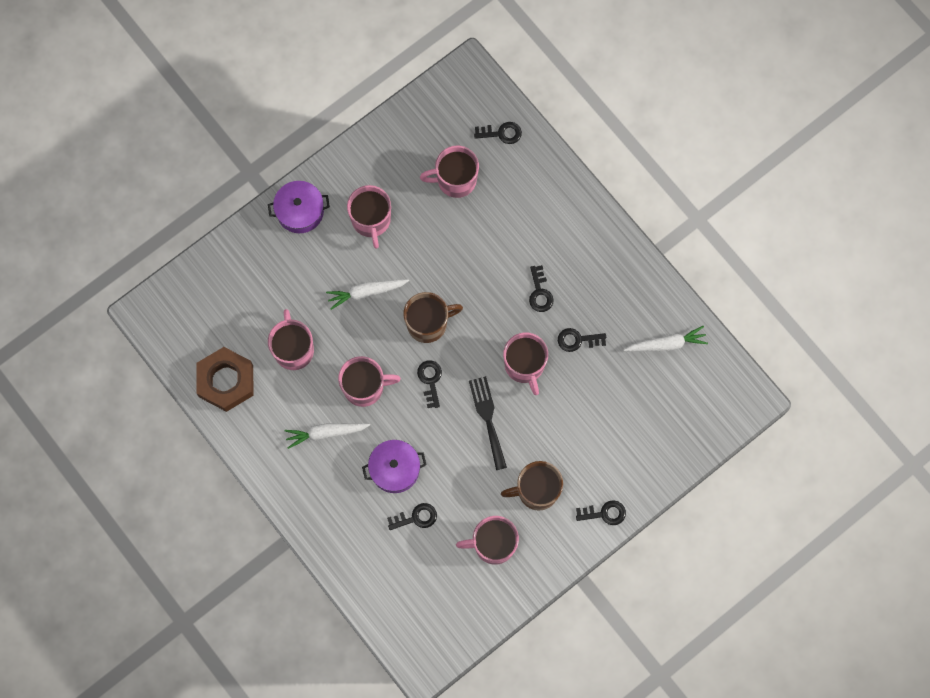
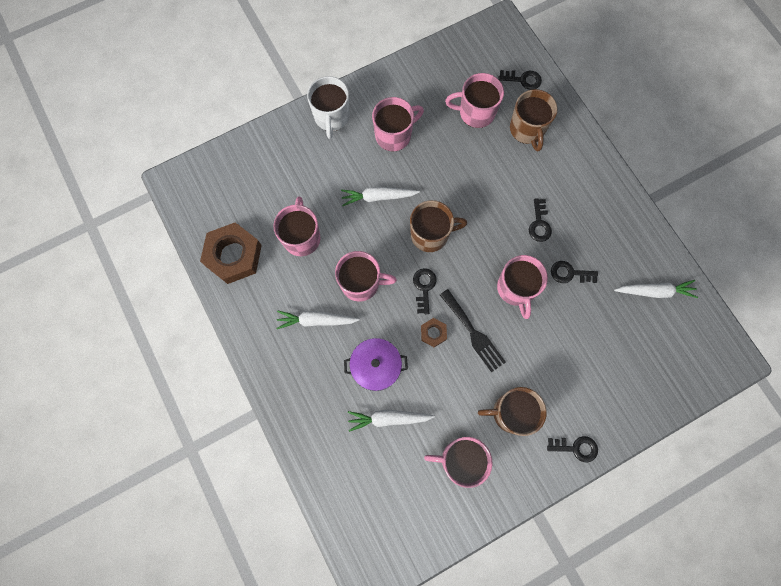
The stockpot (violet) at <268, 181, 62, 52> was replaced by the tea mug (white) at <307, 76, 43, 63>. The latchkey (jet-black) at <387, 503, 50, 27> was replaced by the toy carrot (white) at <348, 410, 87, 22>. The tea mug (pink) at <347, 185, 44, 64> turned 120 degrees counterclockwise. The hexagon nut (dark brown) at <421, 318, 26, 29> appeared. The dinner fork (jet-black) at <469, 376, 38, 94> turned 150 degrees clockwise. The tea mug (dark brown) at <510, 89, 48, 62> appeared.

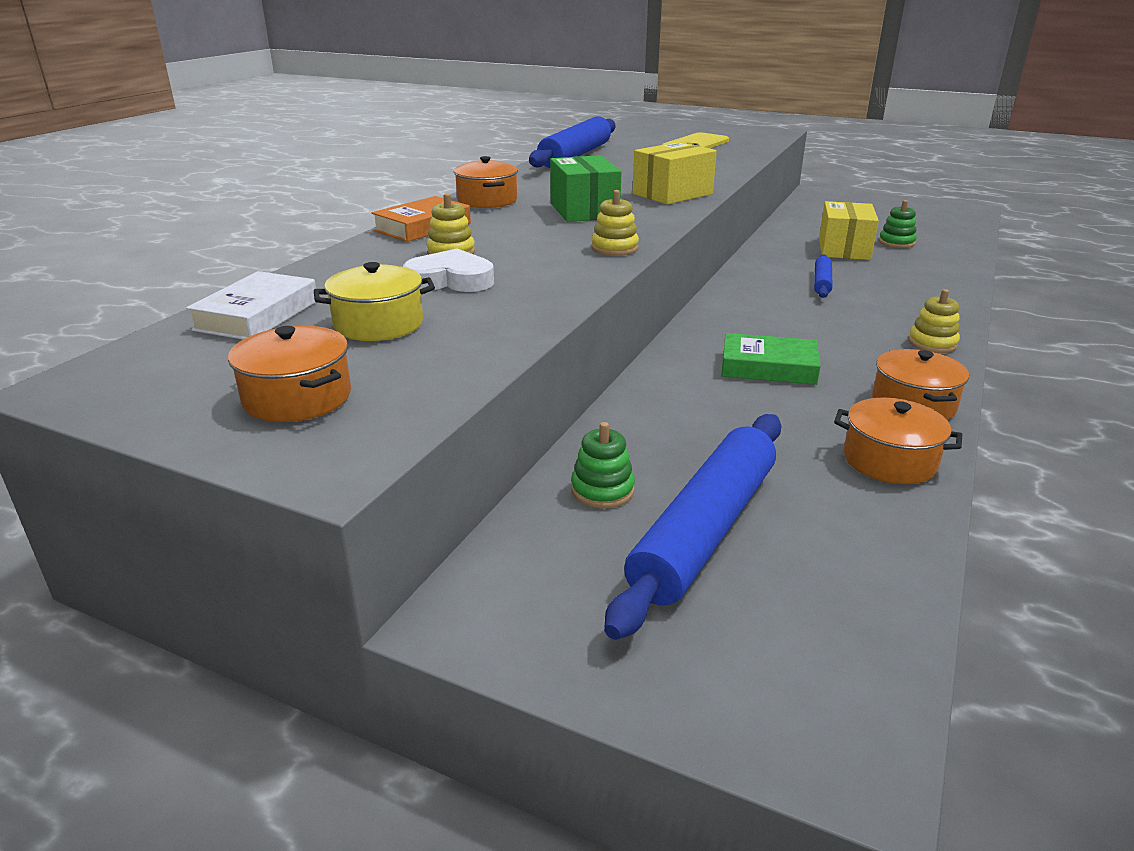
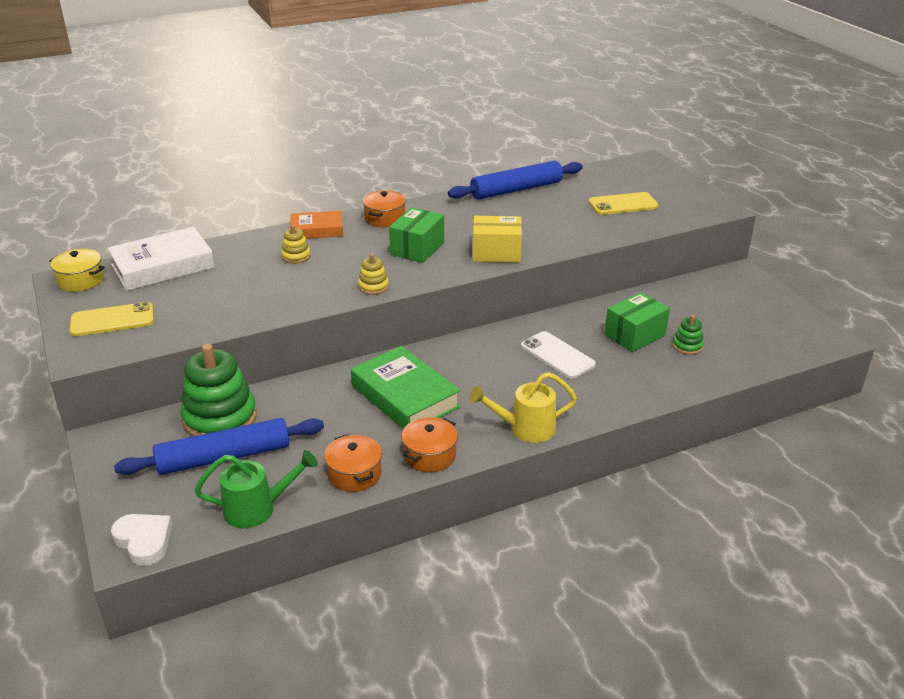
The stockpot (yellow) moved from <314, 262, 121, 79> to <49, 249, 56, 43>. The stockpot (orange) at <228, 326, 123, 96> was replaced by the smartphone (yellow) at <70, 302, 84, 34>. The book (white) at <186, 271, 130, 69> changed to 1.62 times the size. The love heart (white) moved from <403, 248, 91, 44> to <111, 514, 61, 52>. The ring stacker (leaf-green) at <571, 422, 64, 86> changed to 2.19 times the size. The watering can (leaf-green) at <194, 450, 124, 78> appeared. The book (leaf-green) at <722, 333, 99, 52> changed to 1.62 times the size. The ring stacker (yellow) at <908, 289, 52, 64> was replaced by the watering can (yellow) at <469, 372, 108, 71>. The dough roller (royal blue) at <814, 254, 18, 44> was replaced by the smartphone (white) at <521, 331, 75, 48>. The parcel (yellow) at <819, 201, 60, 59> became the parcel (leaf-green) at <605, 292, 65, 60>.

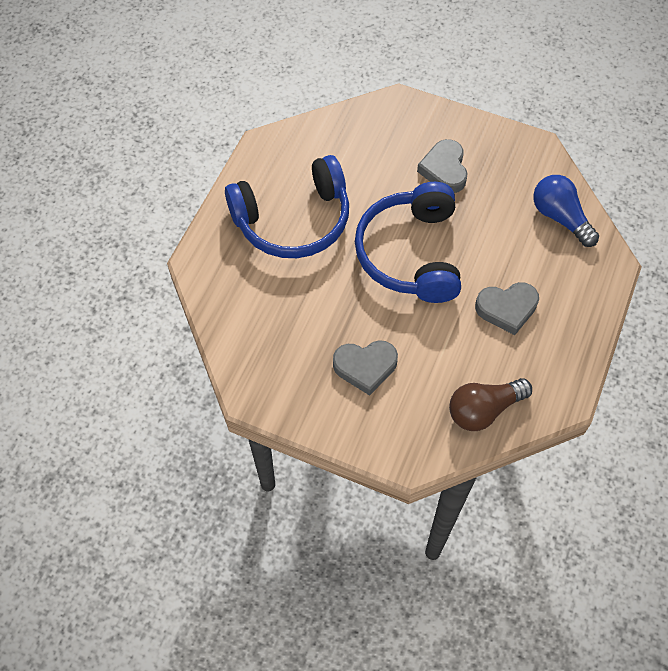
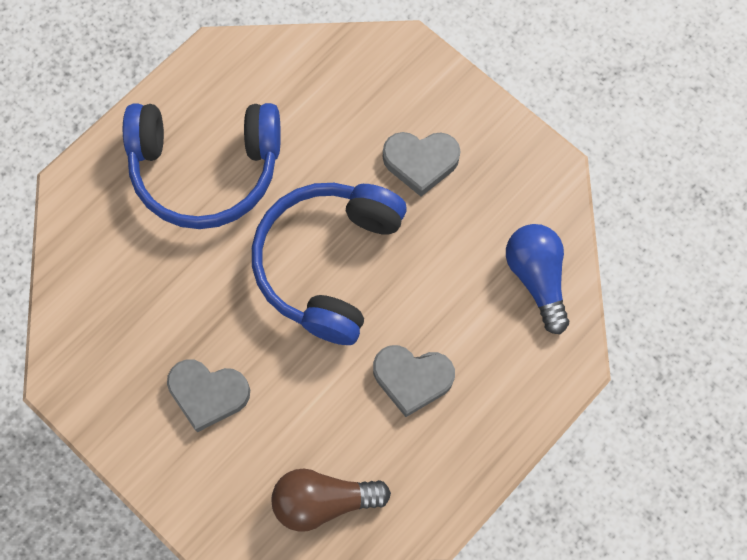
The love heart (ash-grey) at <417, 139, 50, 54> turned 105 degrees counterclockwise.

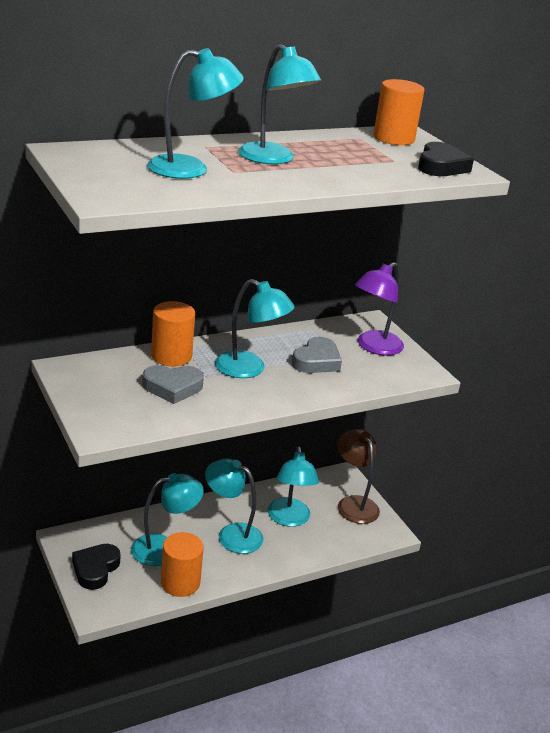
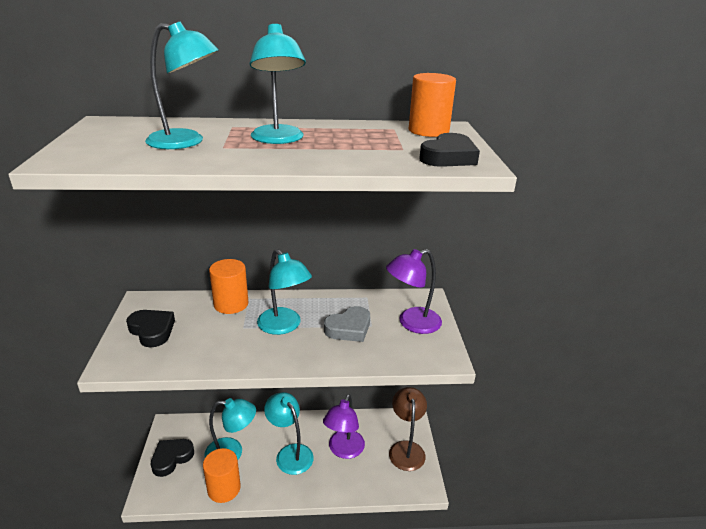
The love heart (jet-black) at <126, 310, 49, 38> appeared. The lamp (aqua) at <268, 446, 51, 81> became the lamp (violet) at <323, 394, 42, 65>. The love heart (ash-grey) at <142, 365, 62, 39> disappeared.

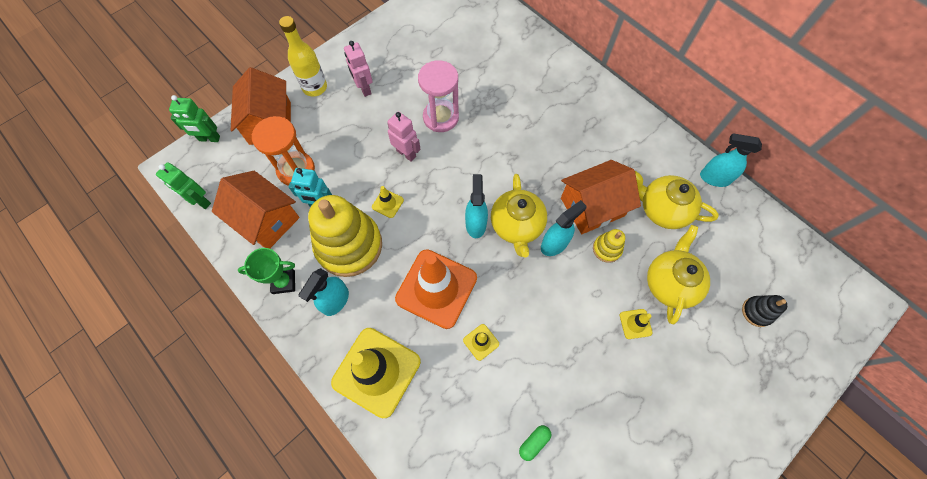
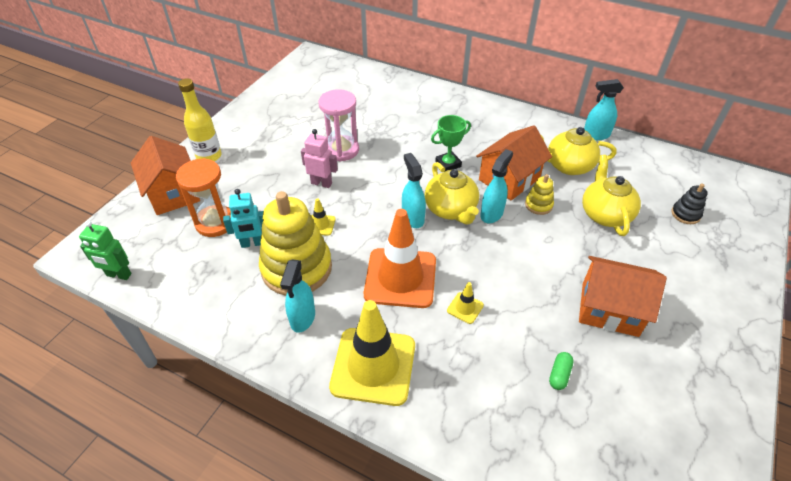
The award cup (leaf-green) moved from <238, 248, 57, 46> to <431, 115, 40, 57>. The cottage (orange) moved from <212, 171, 88, 77> to <579, 256, 88, 81>. The robot figure (leaf-green) at <169, 95, 51, 47> disappeared. The robot figure (pink) at <344, 41, 29, 56> disappeared. The safety cone (yellow) at <620, 309, 33, 30> disappeared.

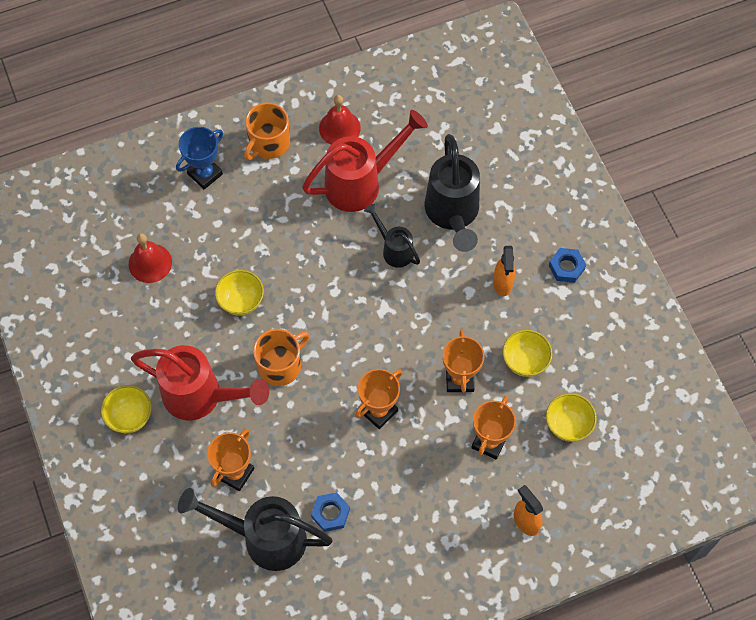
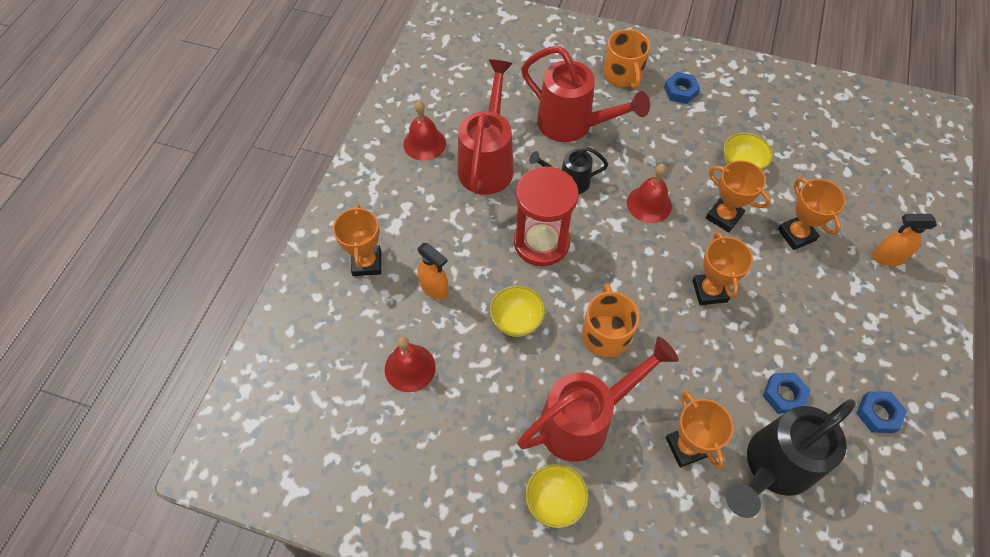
The award cup (royal blue) at <176, 127, 47, 62> became the award cup (orange) at <333, 204, 48, 72>. The sprayer (orange) moved from <493, 246, 22, 50> to <417, 243, 32, 56>. The hourglass (red) at <514, 166, 64, 100> appeared. The watering can (jet-black) at <425, 134, 55, 118> became the watering can (red) at <521, 46, 129, 96>. The tea mug (orange) moved from <244, 103, 46, 57> to <604, 29, 46, 60>. The bell (red) at <627, 164, 45, 59> appeared. The hexagon nut (royal blue) at <856, 391, 51, 42> appeared. The deep dish (yellow) at <546, 393, 51, 49> disappeared.

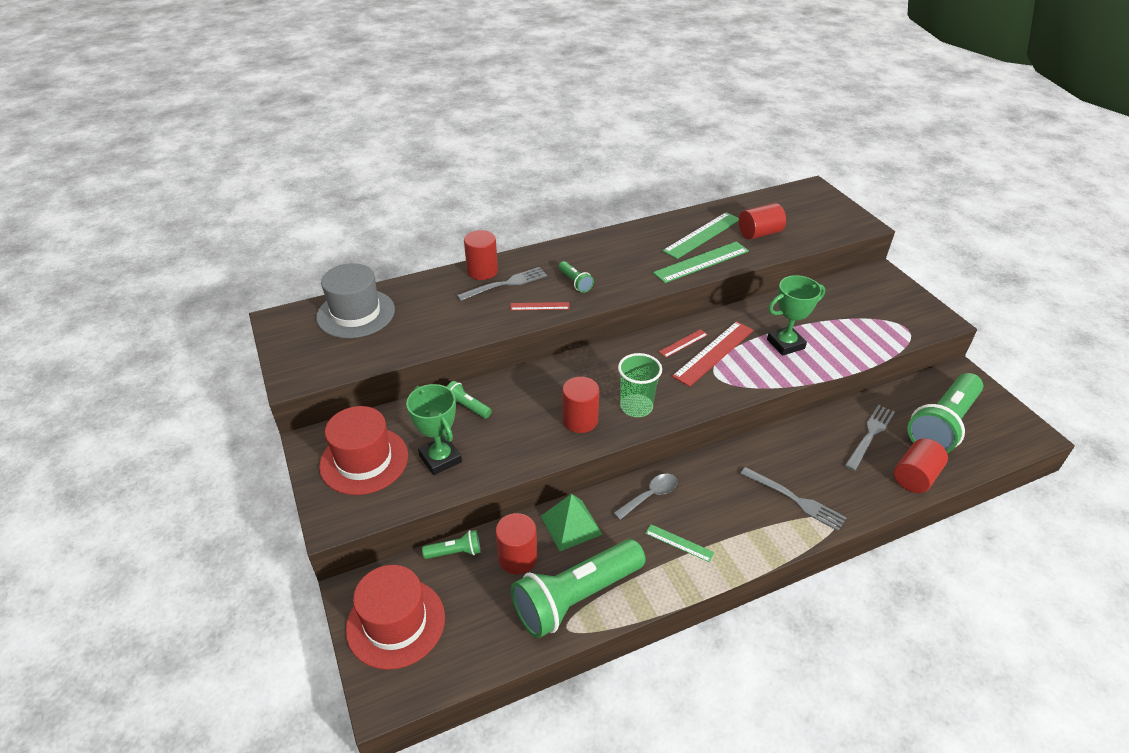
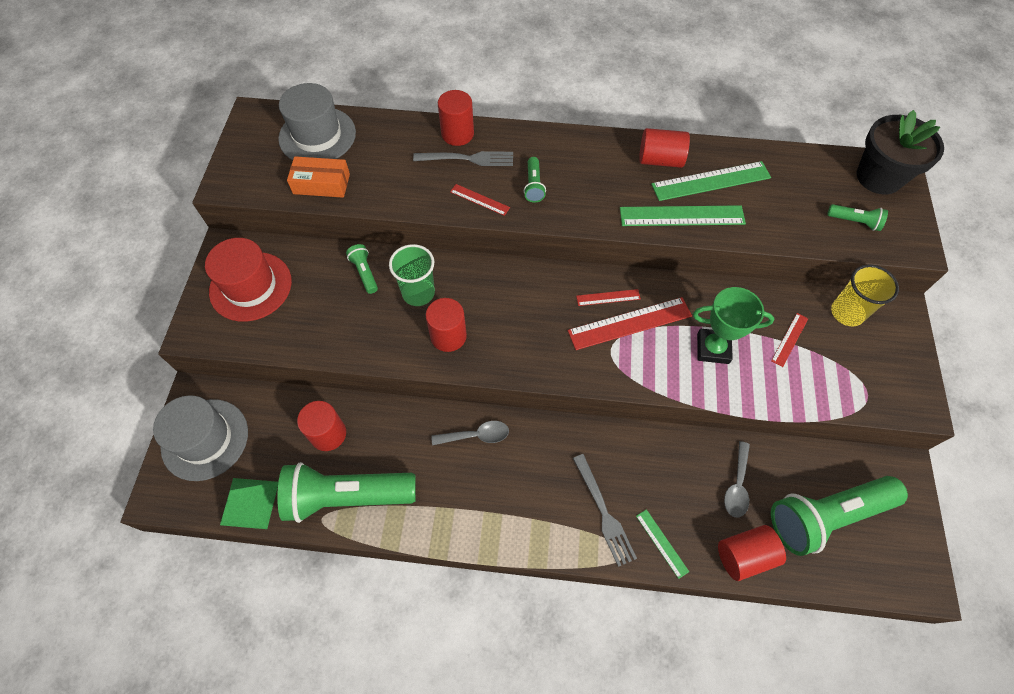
The tall hat (red) at <346, 565, 99, 105> became the tall hat (ash-grey) at <153, 396, 95, 85>. The pyramid (leaf-green) moved from <541, 494, 62, 57> to <220, 478, 58, 51>. The parcel (orange) at <287, 156, 63, 42> appeared. The cup (leaf-green) moved from <618, 353, 44, 64> to <389, 244, 46, 62>. The measuring stick (leaf-green) moved from <645, 524, 69, 38> to <636, 509, 53, 70>. The cylinder (red) moved from <739, 203, 47, 37> to <639, 128, 51, 40>. The dinner fork (ash-grey) at <845, 405, 50, 66> was replaced by the spoon (ash-grey) at <724, 441, 26, 77>. The measuring stick (red) at <771, 313, 37, 54> appeared. The torch (leaf-green) moved from <422, 530, 59, 29> to <827, 204, 61, 27>. The cup (yellow) at <831, 264, 68, 62> appeared. The plant pot (jet-black) at <857, 110, 87, 84> appeared. The award cup (leaf-green) at <406, 384, 56, 91> disappeared.

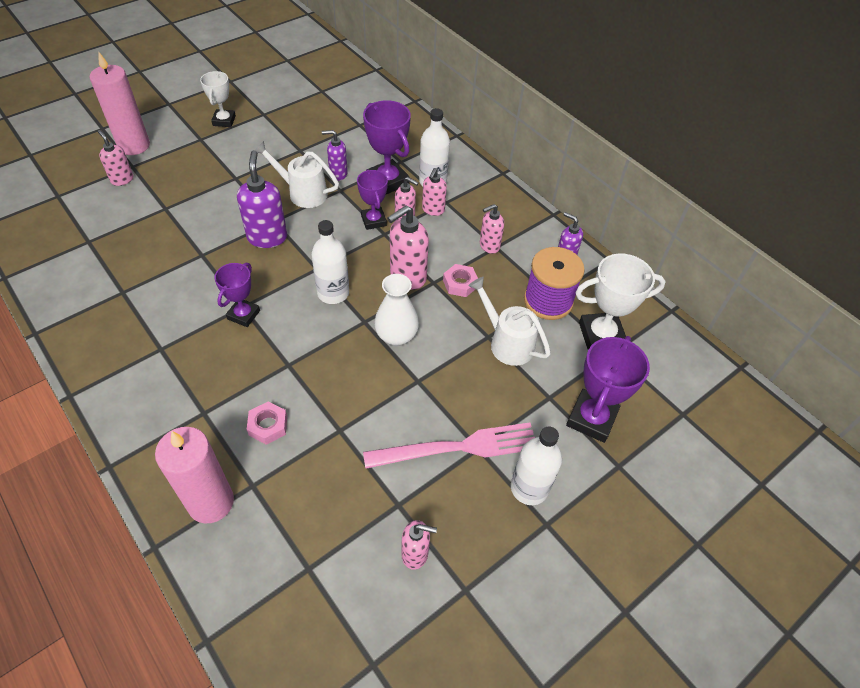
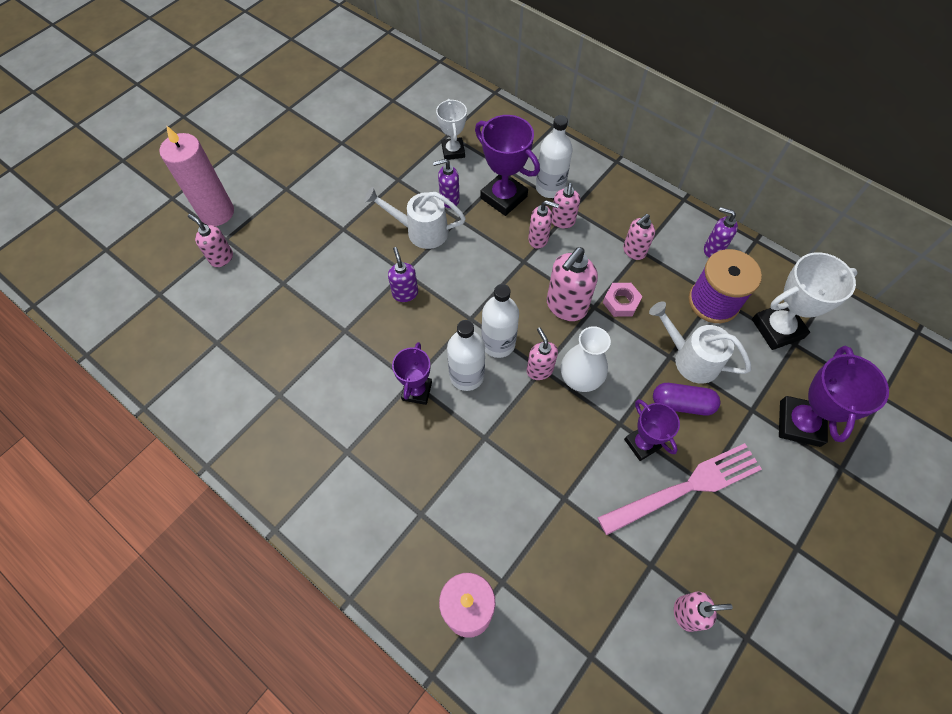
The soap dispenser (violet) at <237, 150, 50, 98> changed to 0.61 times the size. The award cup (white) moved from <200, 71, 36, 56> to <436, 99, 31, 61>. The bottle (white) moved from <511, 426, 51, 79> to <447, 320, 38, 71>. The soap dispenser (pink) at <527, 327, 31, 53> appeared. The award cup (violet) moved from <357, 169, 31, 61> to <624, 399, 56, 62>. The pill (violet) at <653, 383, 68, 33> appeared. The hexagon nut (pink) at <247, 402, 40, 43> disappeared.

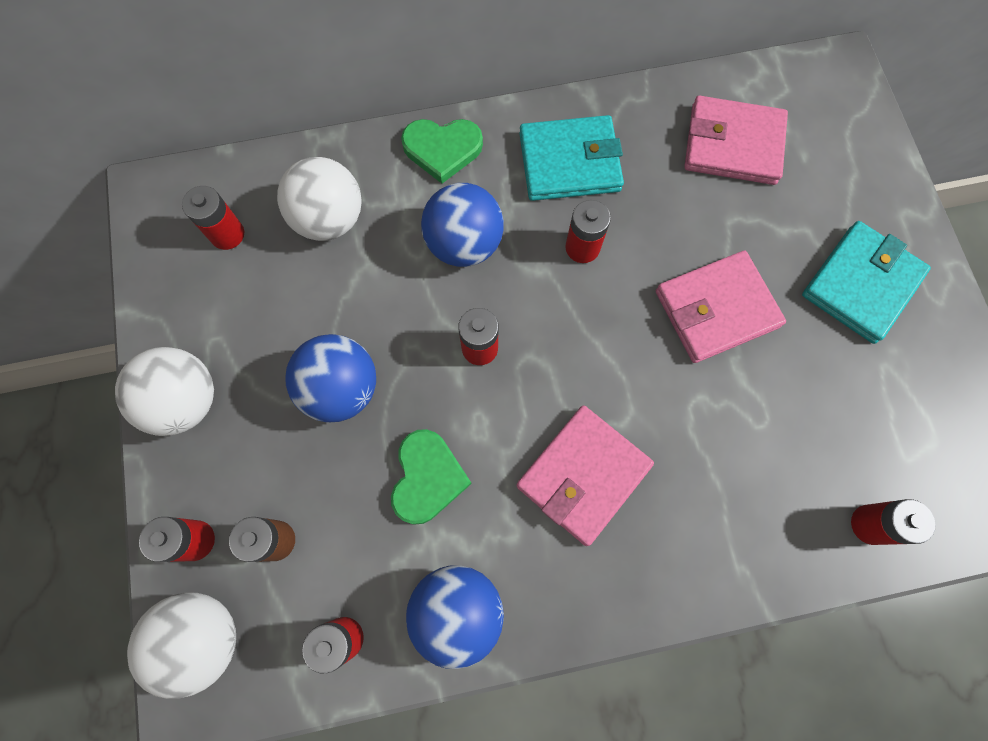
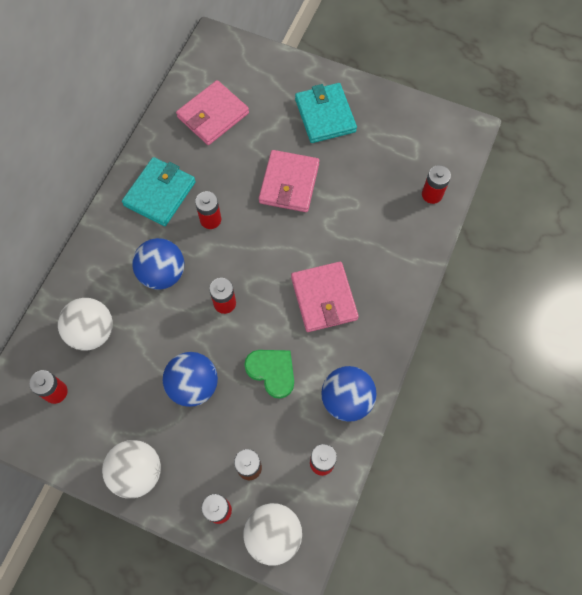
The love heart (leaf-green) at <401, 119, 82, 65> disappeared.

